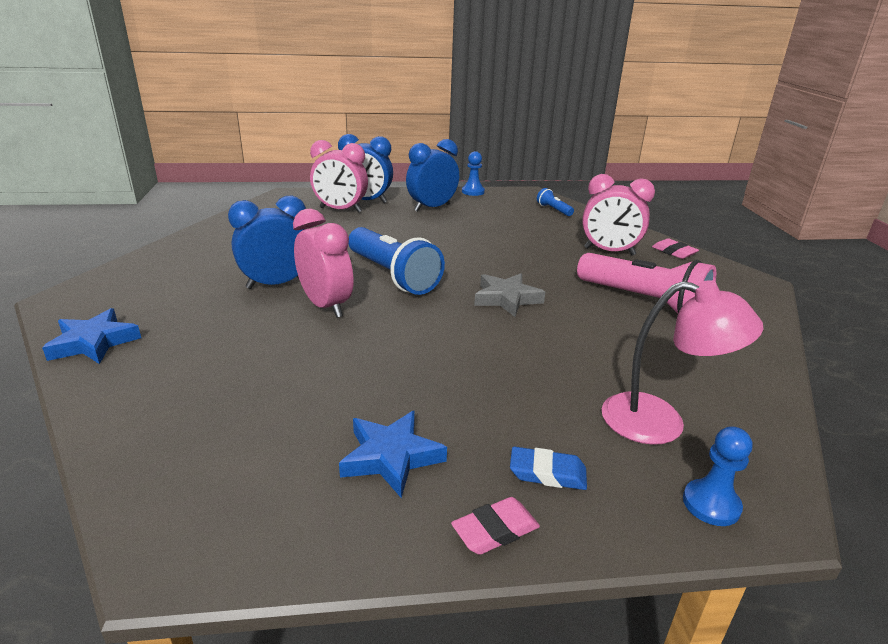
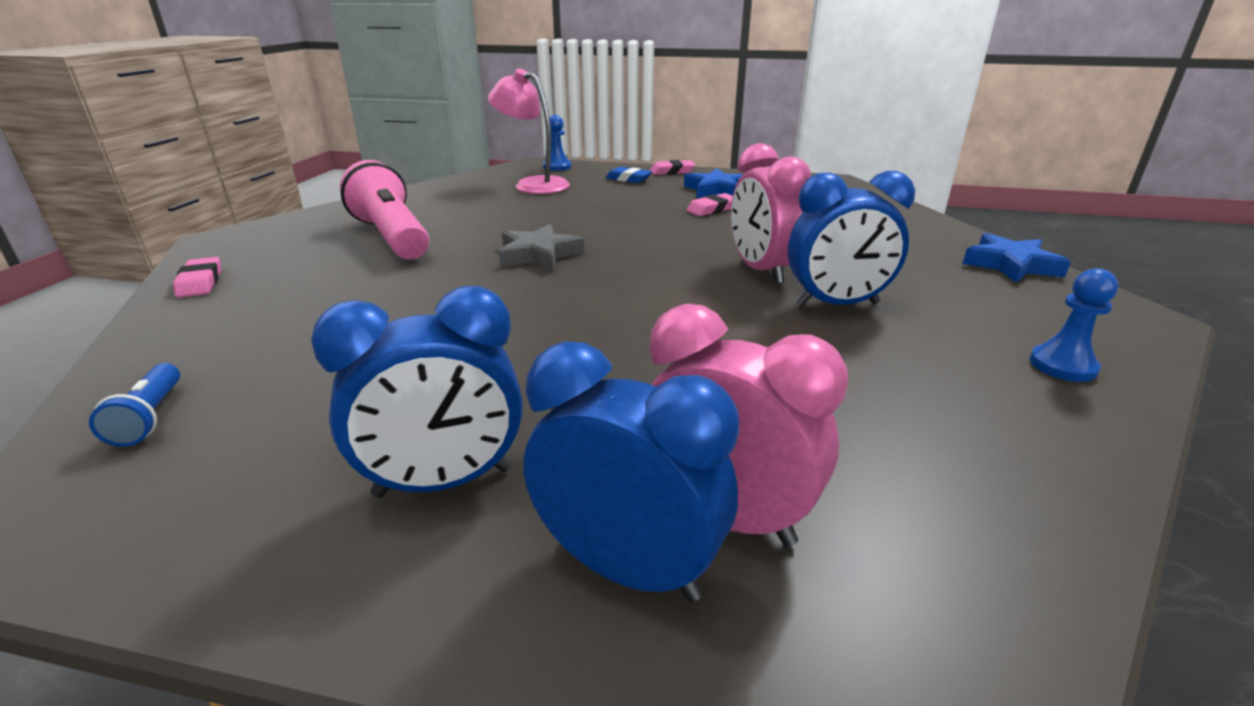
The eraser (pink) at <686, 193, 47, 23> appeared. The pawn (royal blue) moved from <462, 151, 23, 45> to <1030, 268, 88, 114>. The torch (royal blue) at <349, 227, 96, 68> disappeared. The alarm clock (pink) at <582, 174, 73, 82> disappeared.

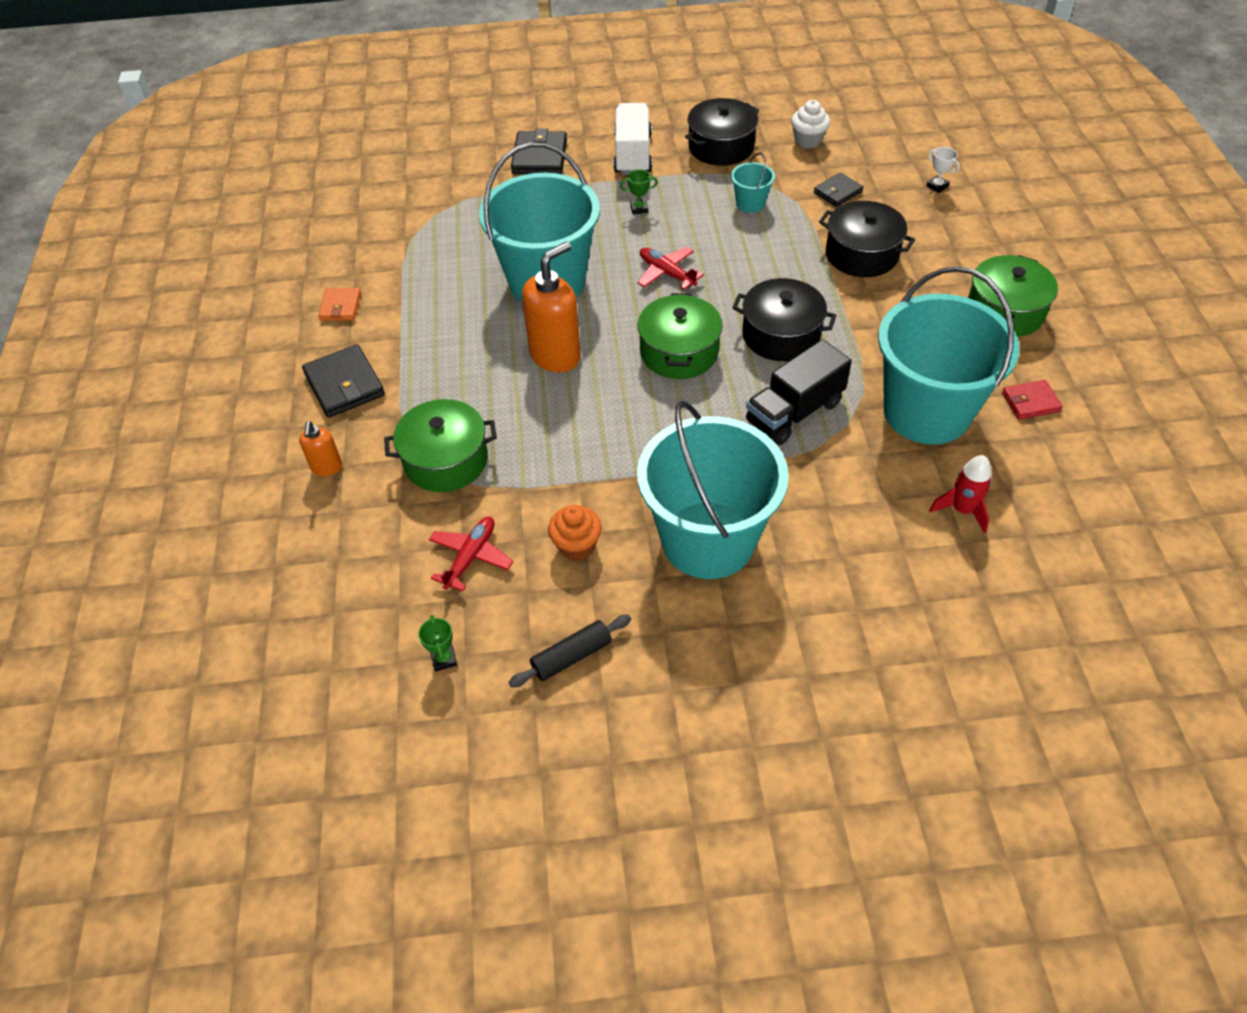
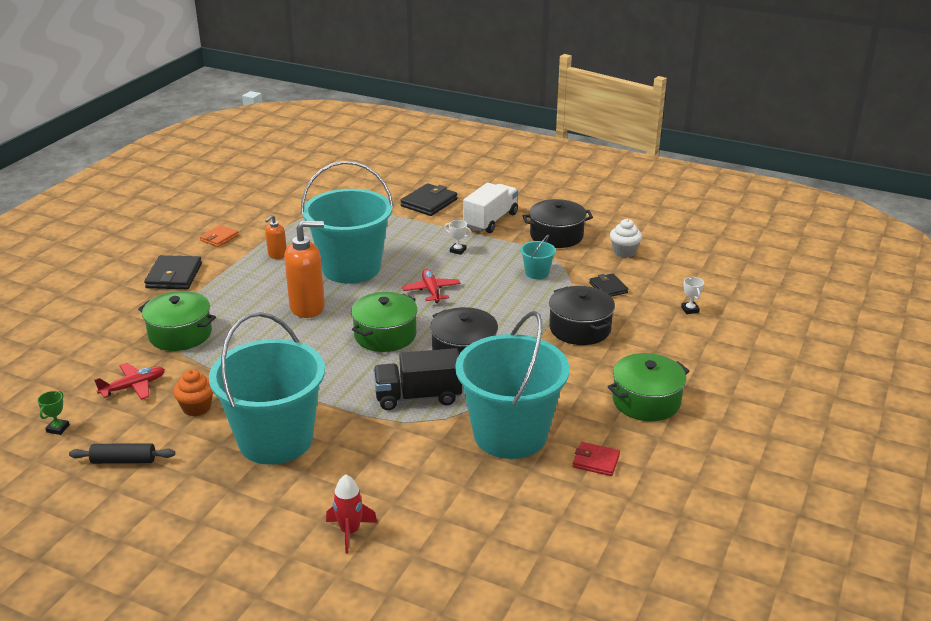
The soap dispenser (orange) moved from <299, 421, 43, 55> to <265, 215, 22, 44>. The spaceship (red) moved from <929, 455, 63, 79> to <326, 474, 51, 80>. The award cup (leaf-green) at <620, 169, 38, 45> became the award cup (white) at <445, 220, 27, 35>. The billfold (jet-black) at <814, 173, 50, 34> turned 75 degrees clockwise.

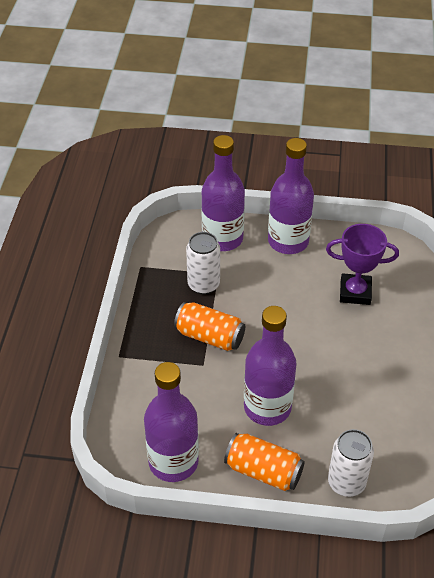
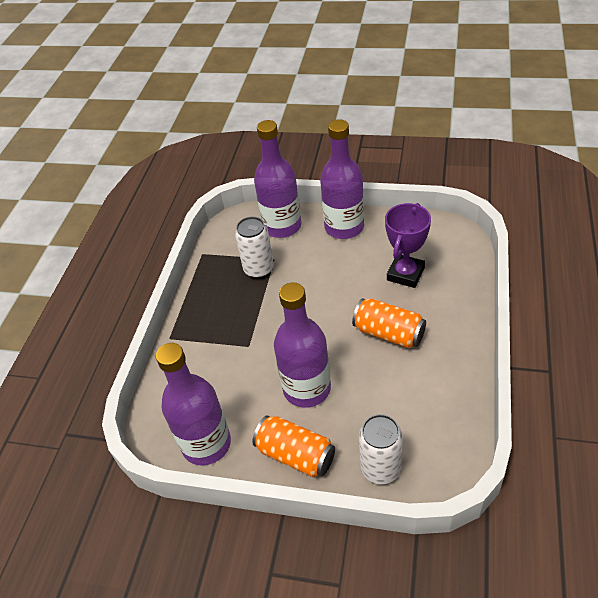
The can (orange) moved from <174, 302, 71, 49> to <352, 298, 74, 50>. The award cup (violet) at <326, 224, 73, 81> turned 75 degrees counterclockwise.

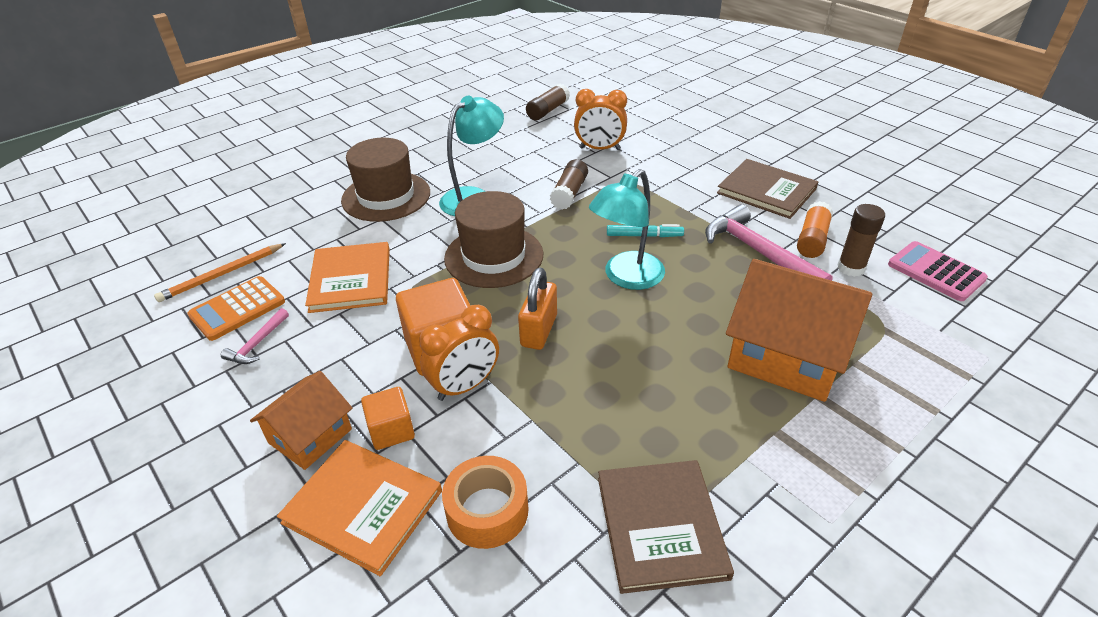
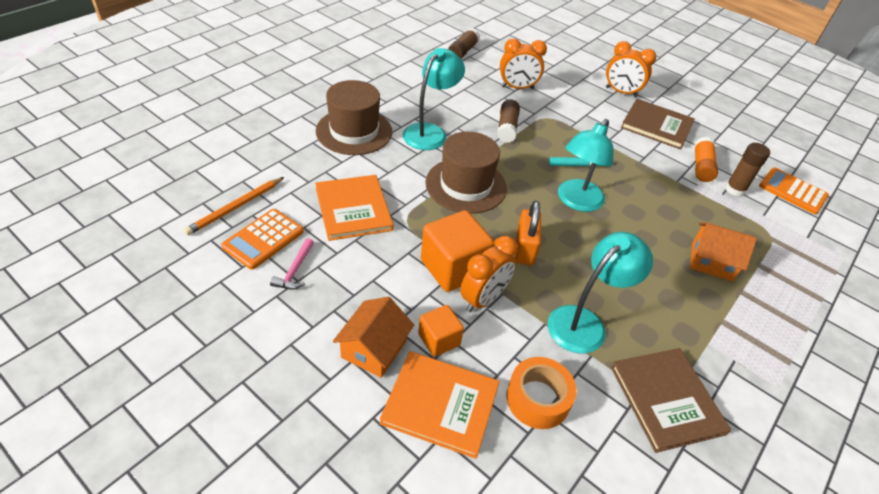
The lamp (aqua) at <547, 232, 106, 121> appeared. The alarm clock (orange) at <606, 41, 50, 56> appeared. The cottage (orange) at <726, 259, 146, 143> changed to 0.58 times the size. The adding machine (pink) at <888, 241, 100, 60> became the adding machine (orange) at <759, 168, 70, 46>. The claw hammer (pink) at <705, 204, 128, 77> disappeared.

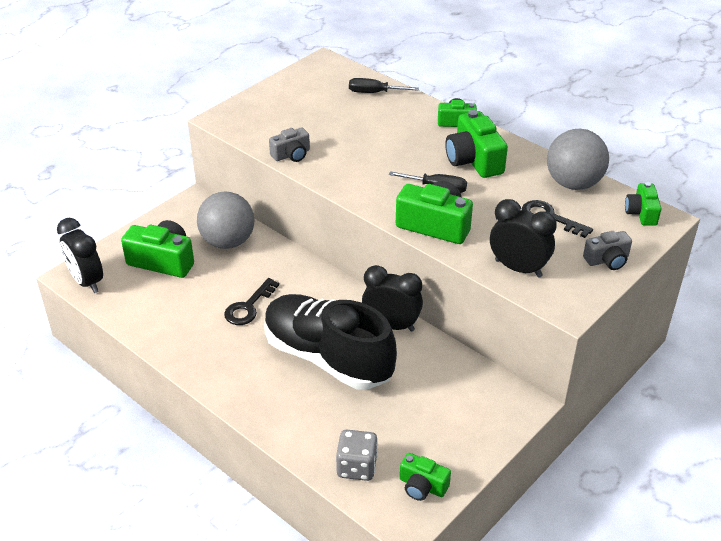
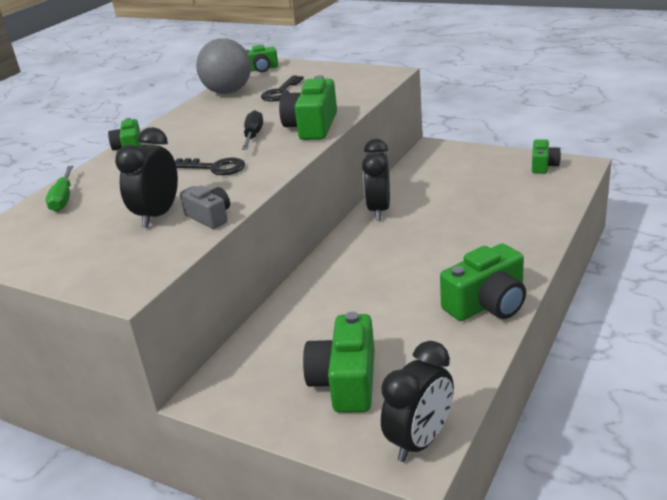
The screwdriver (jet-black) at <349, 78, 70, 15> became the screwdriver (leaf-green) at <46, 165, 27, 47>. The alarm clock (jet-black) moved from <490, 199, 67, 79> to <115, 127, 63, 101>. The latchkey (jet-black) moved from <224, 278, 55, 47> to <175, 157, 70, 18>. The photo camera (leaf-green) moved from <445, 110, 63, 68> to <440, 243, 86, 78>. The ball (ash-grey) at <197, 191, 58, 58> disappeared. The shoe (jet-black) at <264, 294, 133, 96> disappeared. The die (ash-grey) at <336, 430, 42, 51> disappeared. The photo camera (ash-grey) at <583, 231, 49, 39> disappeared.

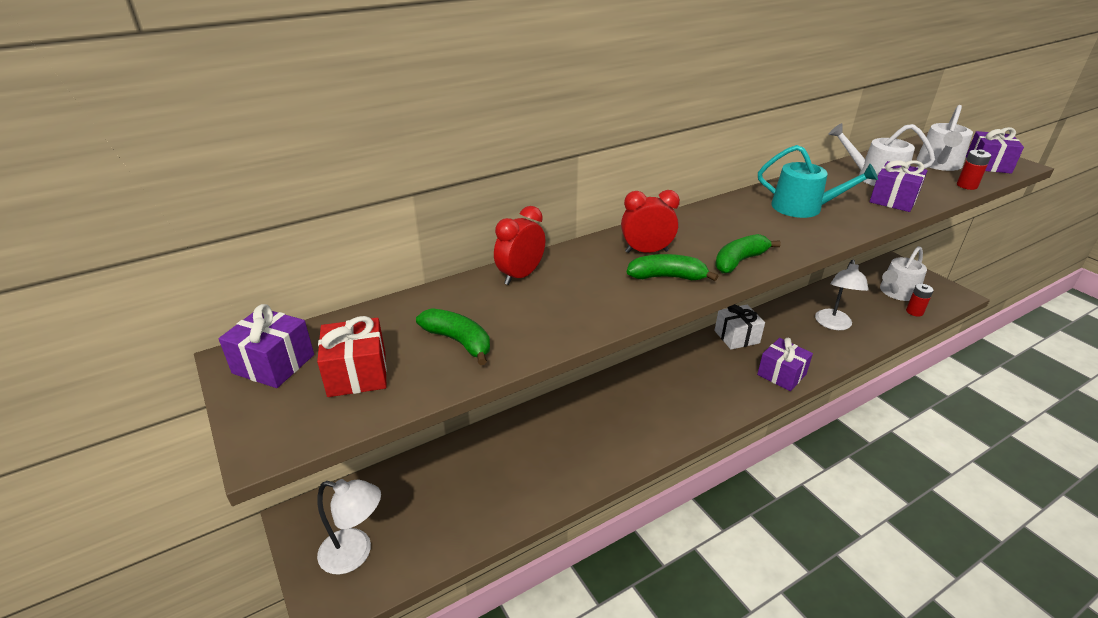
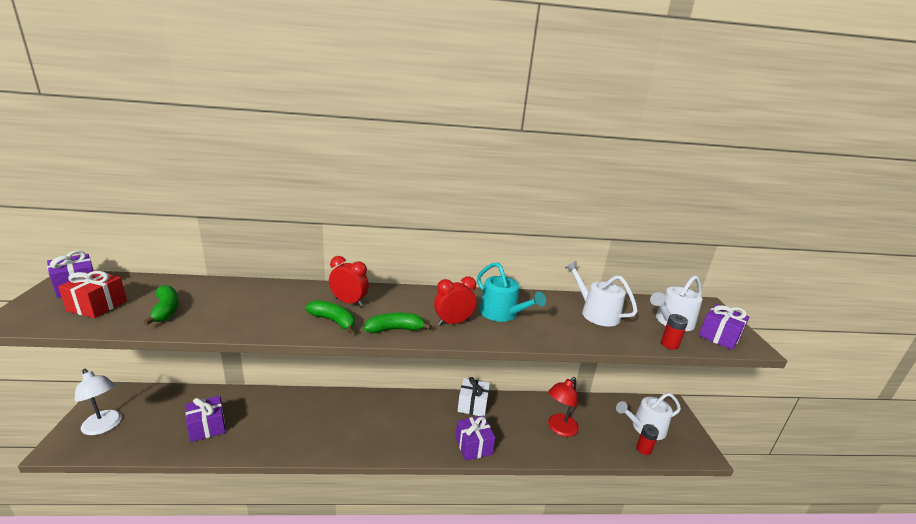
The wrapped gift (violet) moved from <870, 160, 58, 52> to <186, 396, 39, 46>. The alarm clock (red) moved from <494, 206, 52, 79> to <434, 276, 42, 49>. The lamp (white) at <815, 260, 54, 70> became the lamp (red) at <548, 377, 31, 60>.

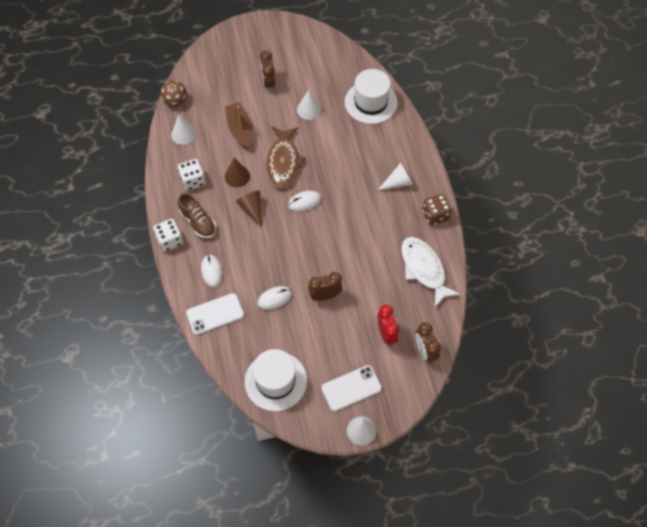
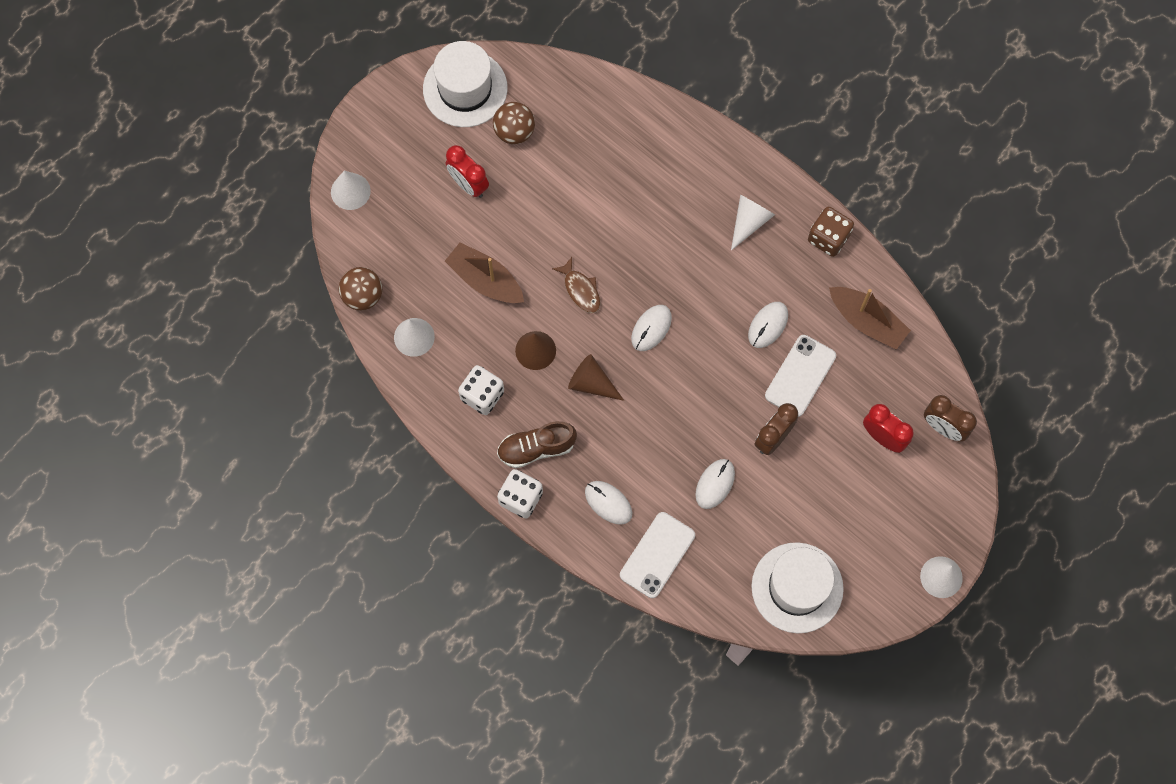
The cone shape (white) moved from <297, 90, 24, 30> to <331, 171, 40, 39>. The tall hat (white) moved from <345, 69, 53, 55> to <423, 41, 85, 86>. The alarm clock (dark brown) at <260, 50, 15, 42> became the alarm clock (red) at <445, 145, 44, 53>. The ball (dark brown) at <493, 102, 42, 42> appeared. The shoe (dark brown) at <178, 193, 38, 45> turned 150 degrees clockwise. The toy fish (dark brown) at <267, 127, 39, 62> changed to 0.54 times the size. The mouse (white) at <748, 302, 40, 46> appeared. The smartphone (white) moved from <321, 365, 61, 46> to <765, 335, 71, 82>. The toy fish (white) at <401, 237, 60, 70> was replaced by the toy boat (dark brown) at <829, 287, 82, 63>.

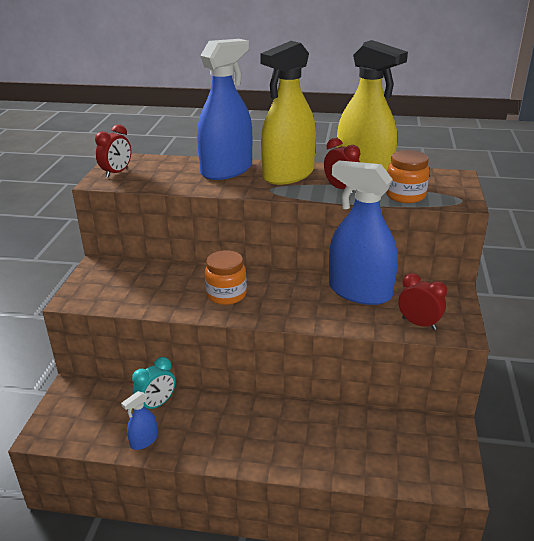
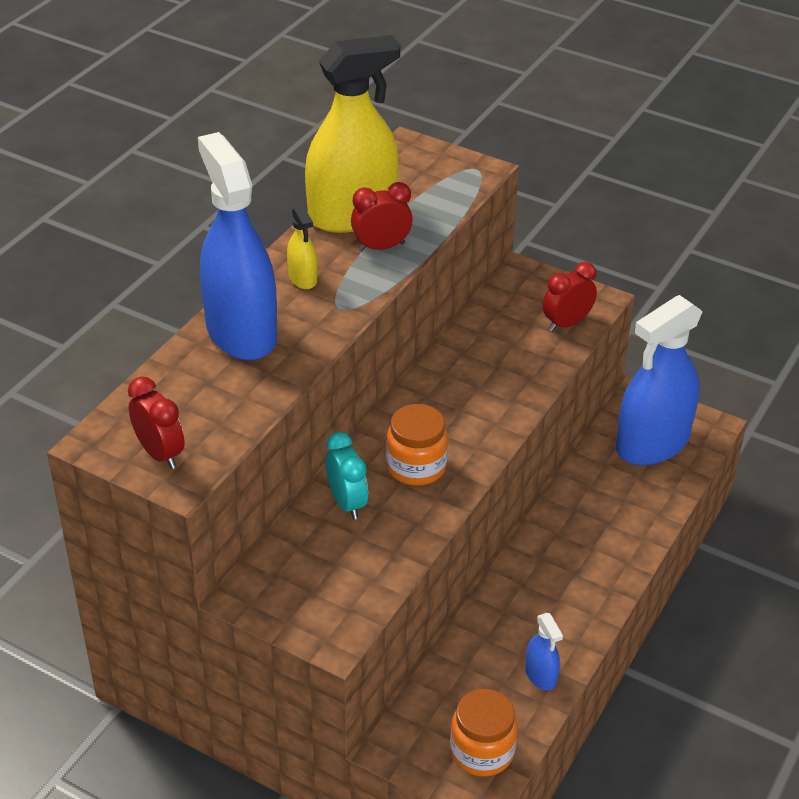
The sprayer (yellow) at <260, 41, 56, 144> changed to 0.42 times the size. The alarm clock (aqua) moved from <132, 357, 43, 52> to <326, 432, 42, 88>. The jam jar (orange) moved from <386, 150, 44, 53> to <450, 689, 67, 88>. The sprayer (royal blue) moved from <329, 161, 69, 144> to <616, 295, 87, 171>.

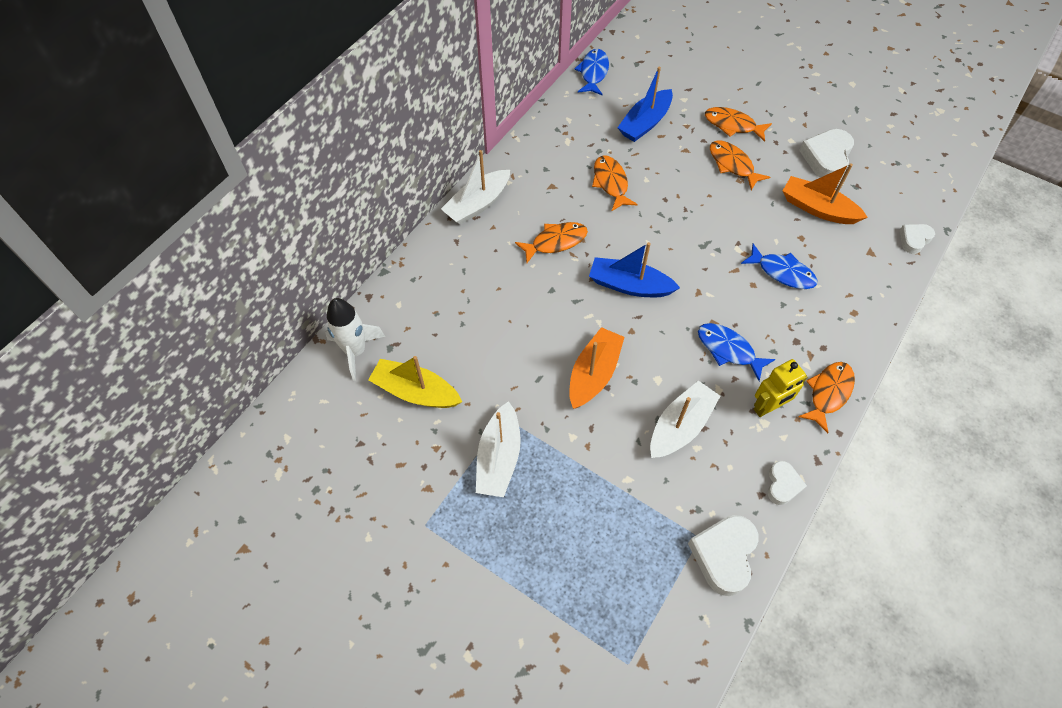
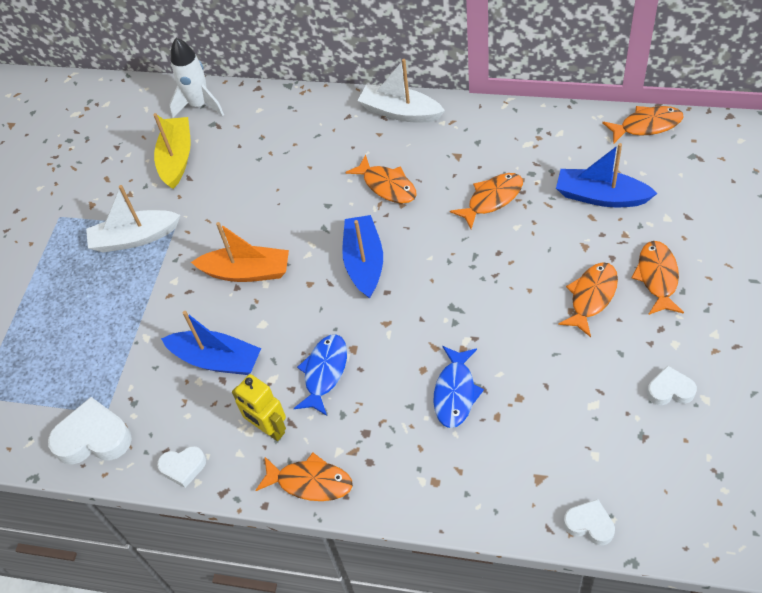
The toy boat (white) at <650, 380, 70, 78> became the toy boat (royal blue) at <161, 311, 100, 64>. The toy fish (royal blue) at <575, 49, 34, 46> became the toy fish (orange) at <602, 106, 82, 38>. The love heart (white) at <799, 129, 55, 49> changed to 0.58 times the size. The toy boat (orange) at <783, 163, 85, 61> disappeared.

